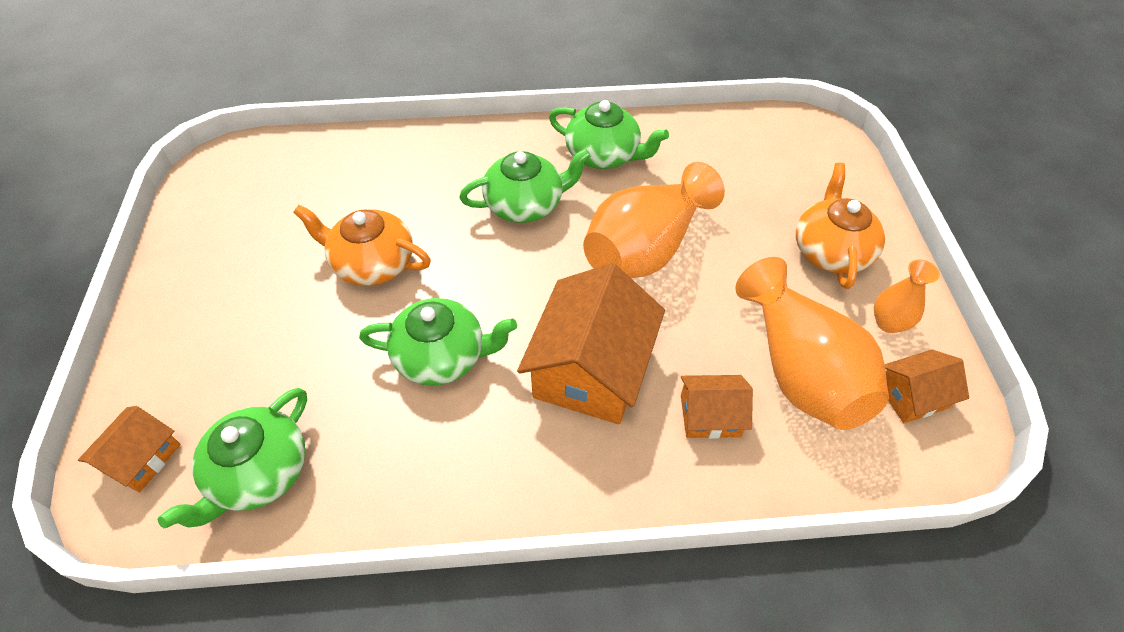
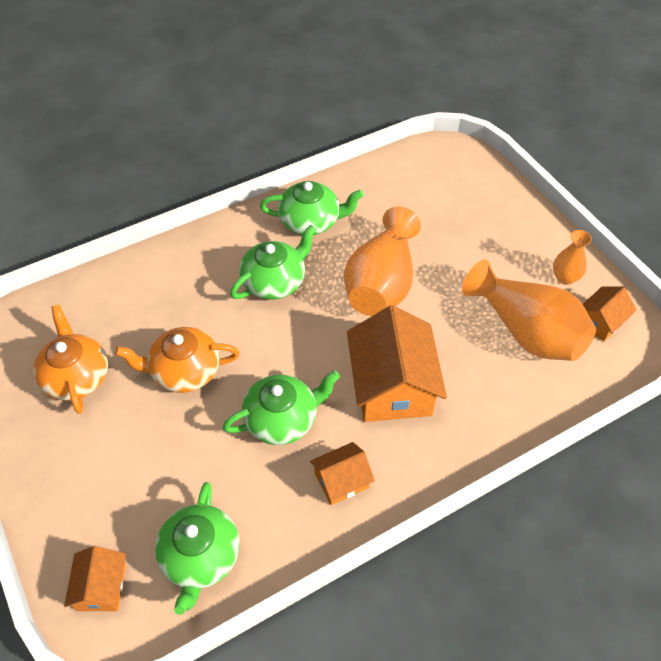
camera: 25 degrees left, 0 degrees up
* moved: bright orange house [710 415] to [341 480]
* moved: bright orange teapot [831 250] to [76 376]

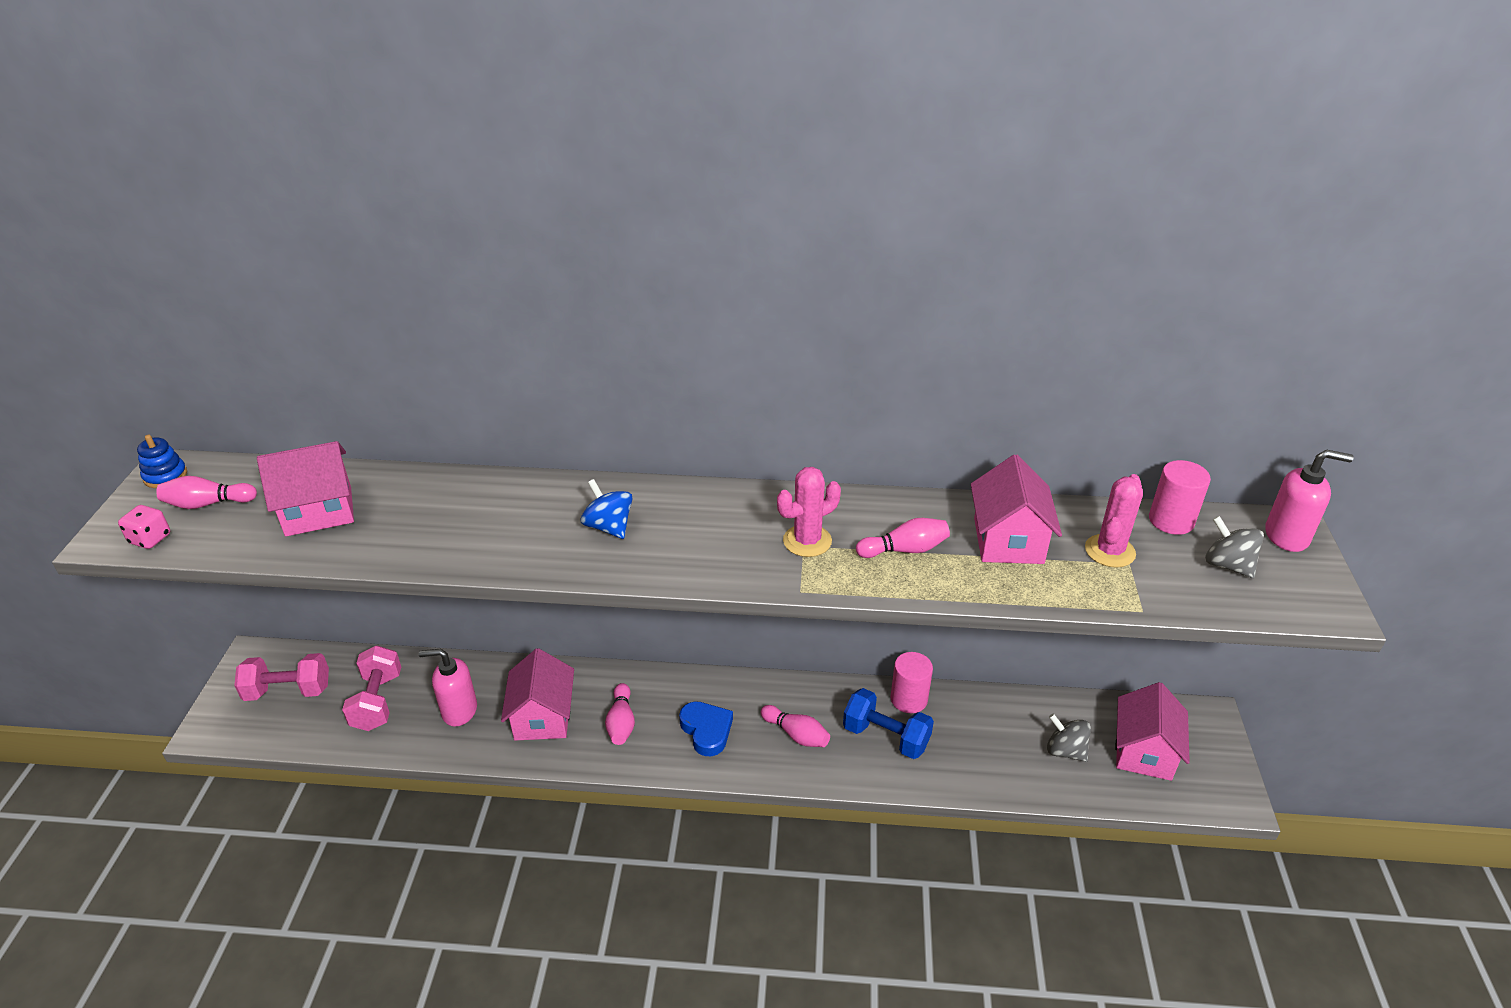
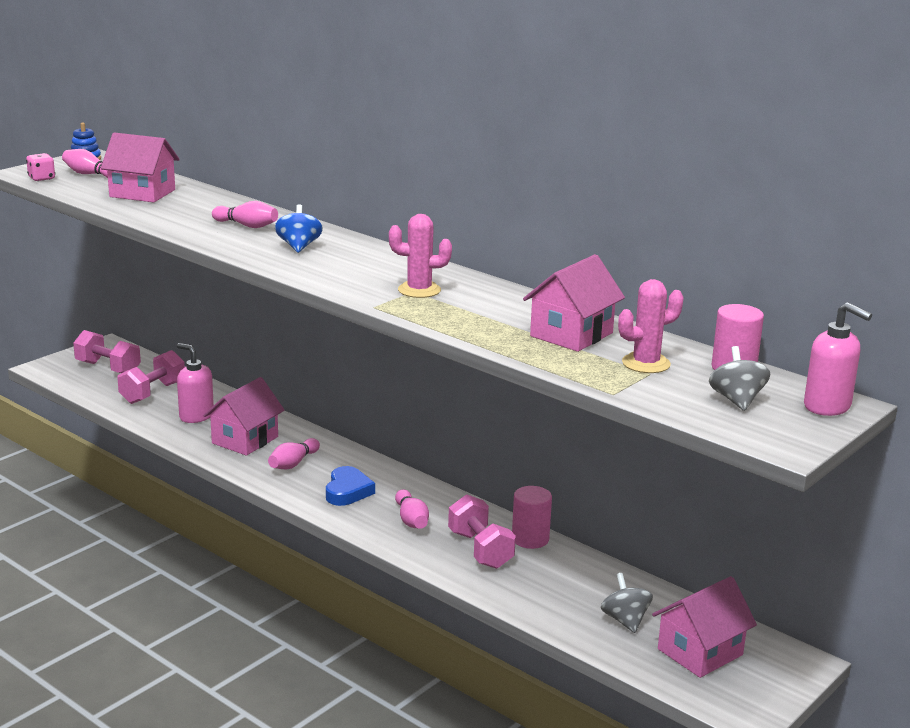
camera: 35 degrees right, 15 degrees down
* recoloured: blue free weight [886 737] to pink free weight [480 550]
* moved: pink skittle [904 550] to [247 225]

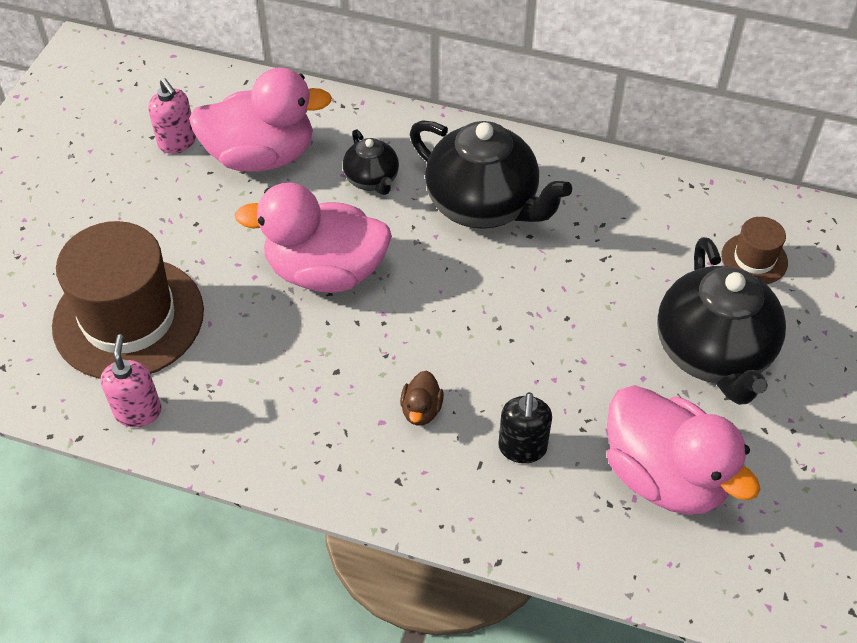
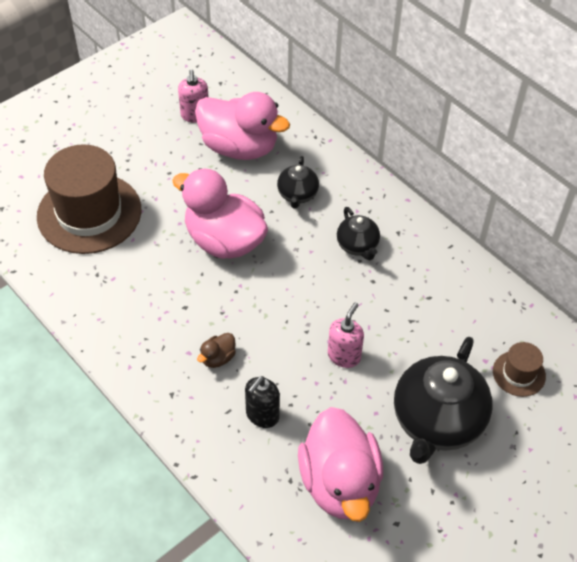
camera: 30 degrees right, 0 degrees up
* moved: pink pump bottle [138 411] to [344 356]
* resized: black teapot [483 205] = [357 246] x0.51

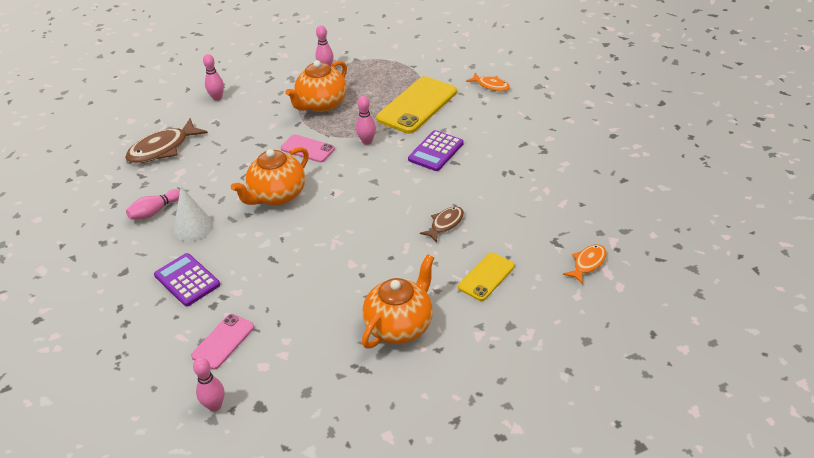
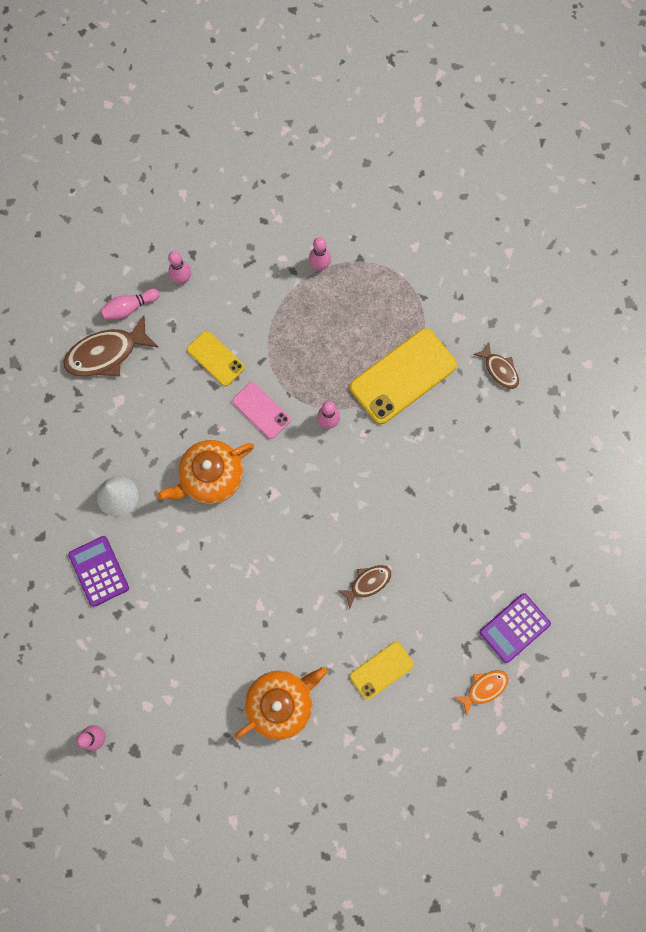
camera: 15 degrees right, 35 degrees up
* moved: pink skittle [155 211] to [129 308]
* removed: pink phone [223 341]
* removed: bright orange teapot [321 104]
* moved: royal purple pocket calculator [435 151] to [514 627]
* recoloured: bright orange fish figure [491 85] to dark brown fish figure [499 370]
* added: yellow phone [215 358]

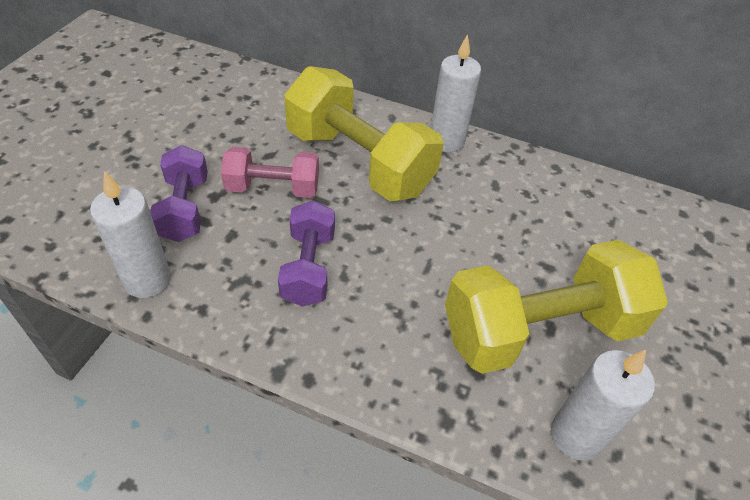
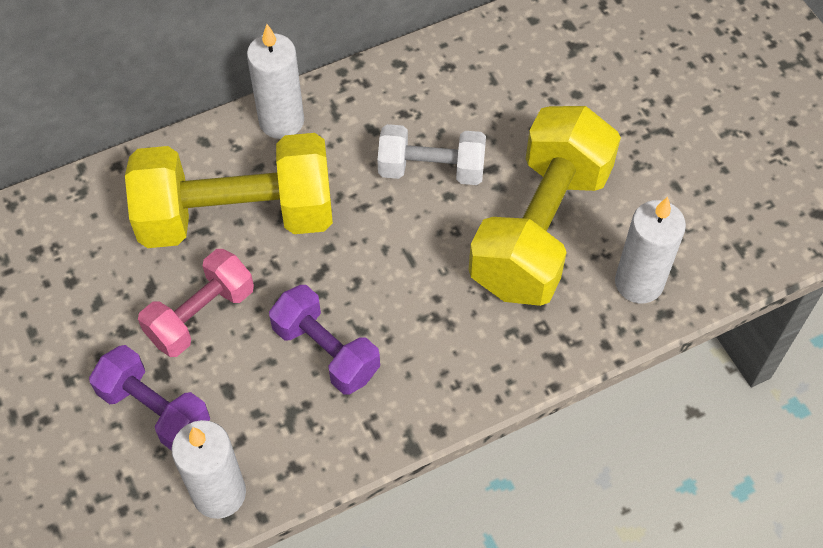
camera: 45 degrees left, 10 degrees up
* added: pure white free weight [431 169]

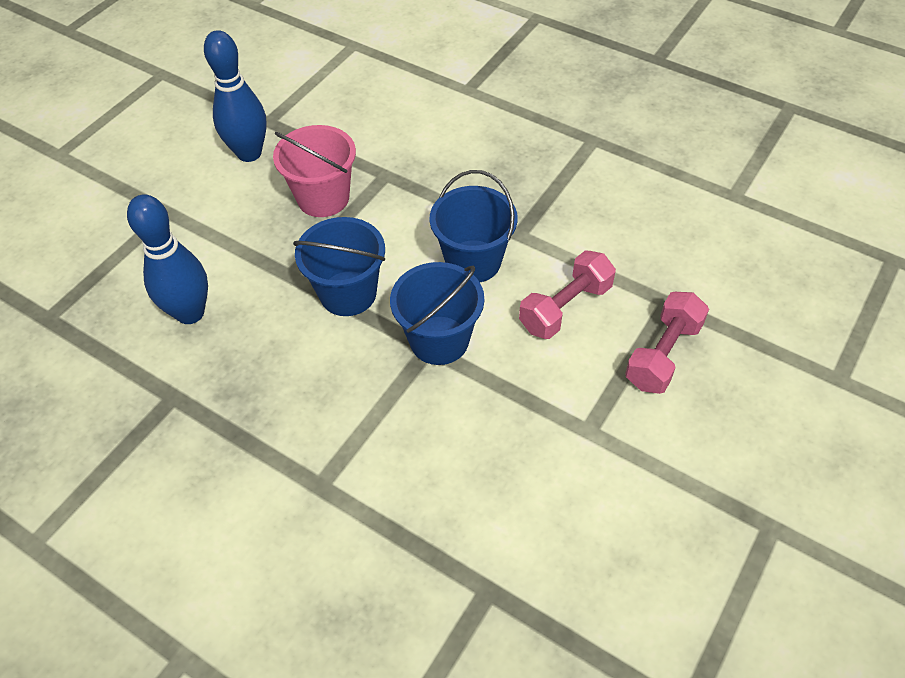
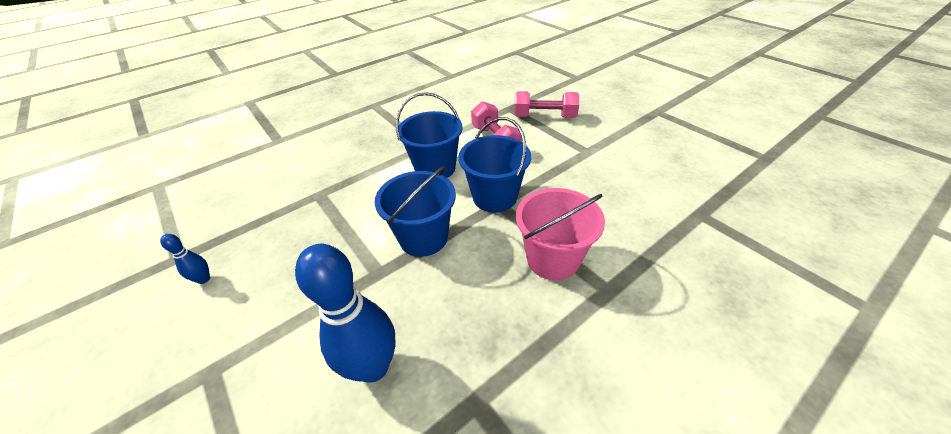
camera: 70 degrees left, 10 degrees down
* resized: blue skittle [249 153] = [204 279] x0.45
* moved: pink pail [323 198] to [552 259]
* turned: pink free weight [663 354] = [544 117] 45 degrees counterclockwise

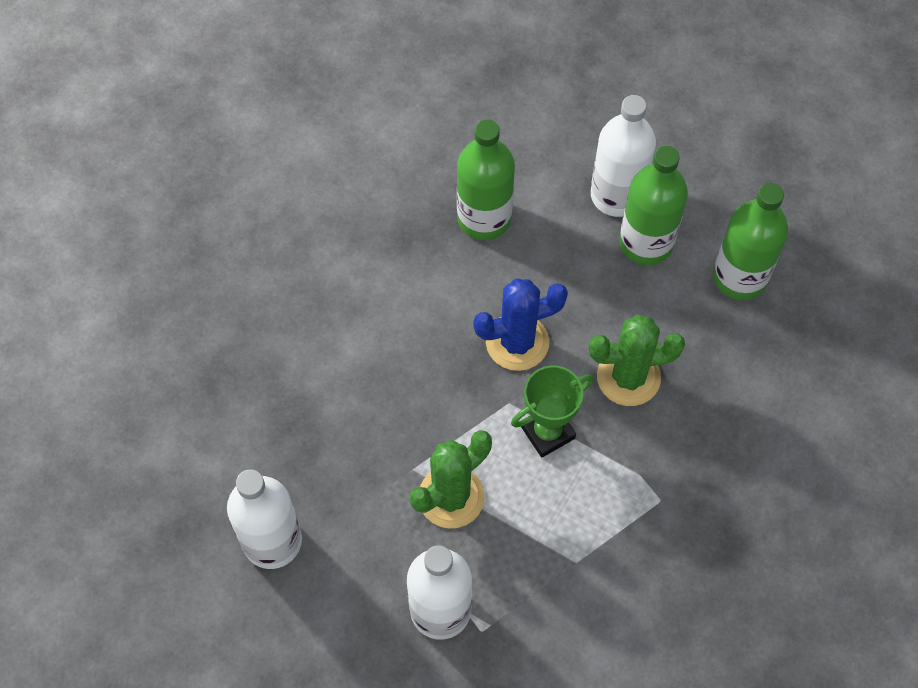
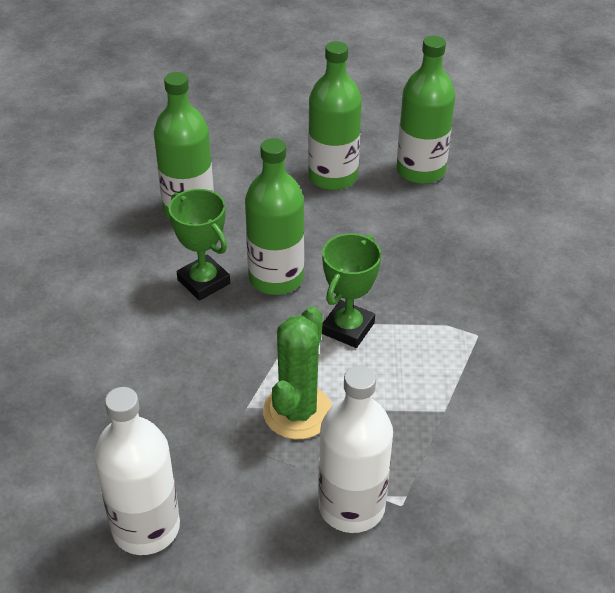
camera: 30 degrees left, 20 degrees down
* replaced: blue prickly plant [517 342] to emerald bottle [276 278]
* removed: emerald prickly plant [628 377]
* removed: pure white bottle [617 195]
* added: emerald award cup [204 282]

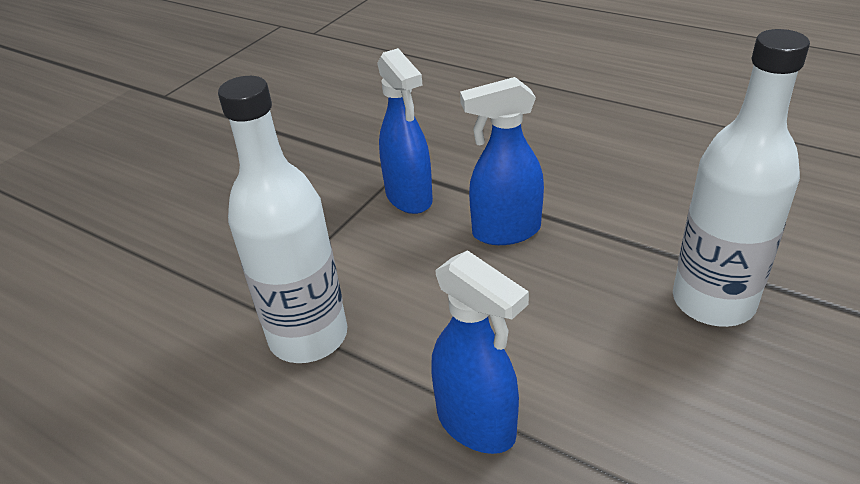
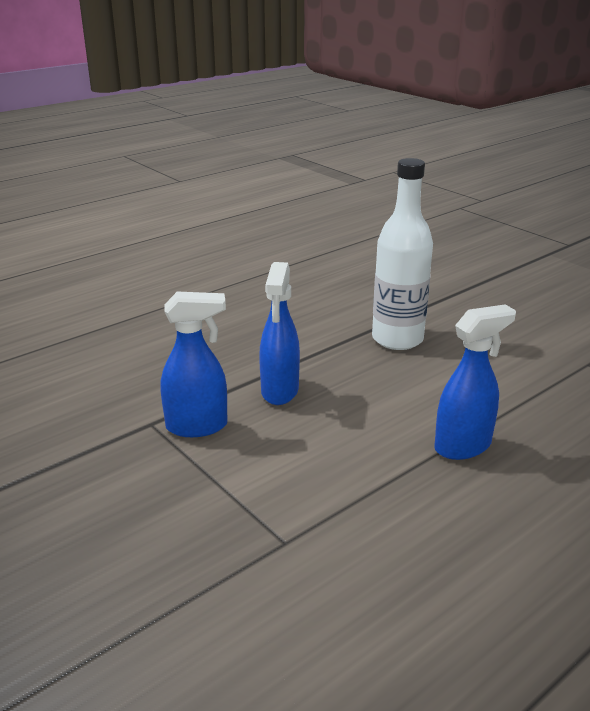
camera: 75 degrees left, 10 degrees down
* removed: pure white bottle [308 336]

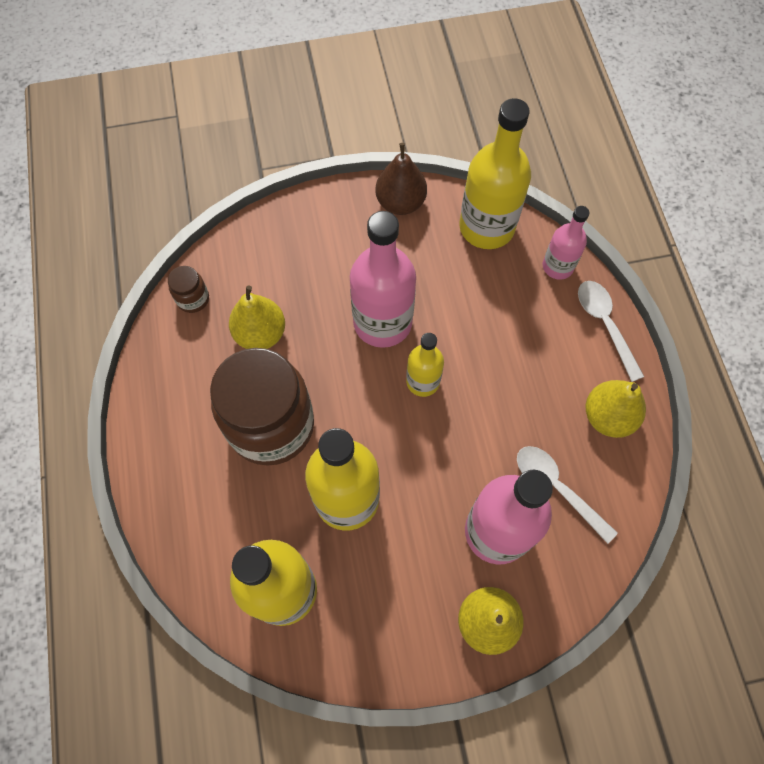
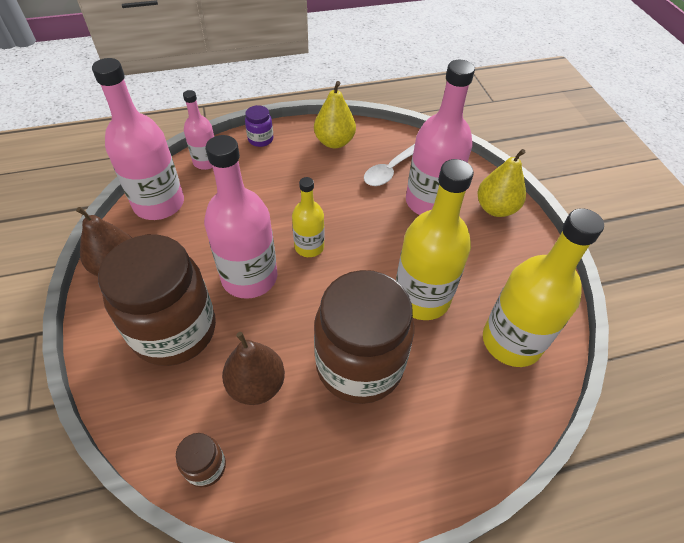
camera: 95 degrees left, 15 degrees down
* recoloured: yellow pear [260 334] to dark brown pear [256 385]
* recoloured: yellow bottle [486 227] to pink bottle [159 204]
* replaced: pure white tablespoon [605 325] to royal purple preserve jar [260 139]
* added: dark brown preserve jar [174 330]

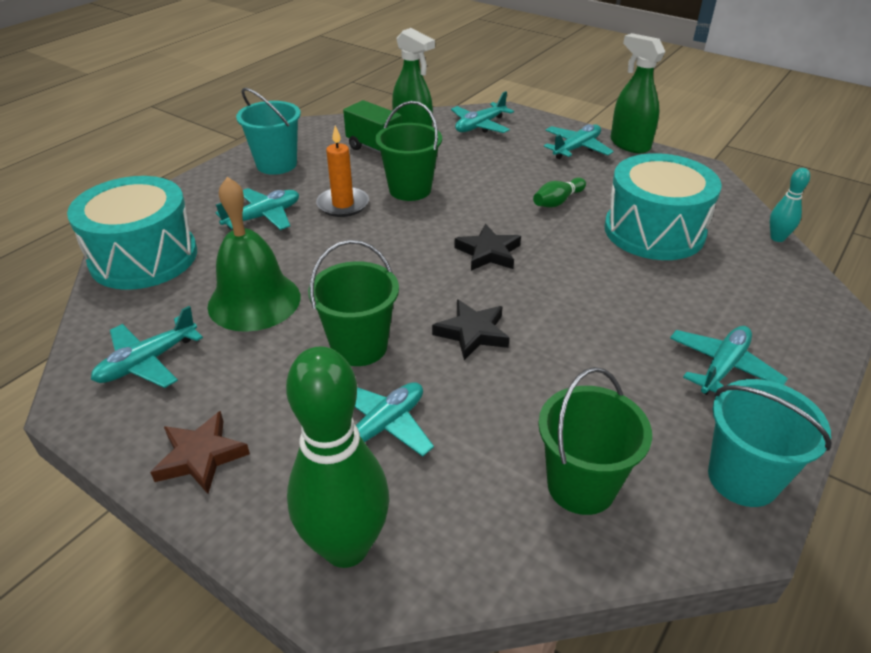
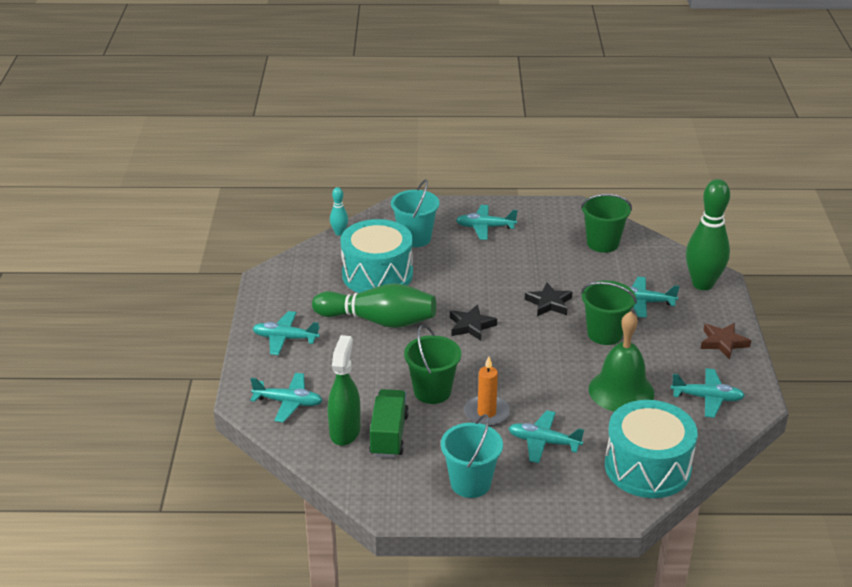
camera: 125 degrees left, 5 degrees down
* resized: emerald skittle [557 201] = [379 321] x2.16
* removed: emerald sprayer [629 144]
* moved: turquoise pail [742 478] to [415 238]

